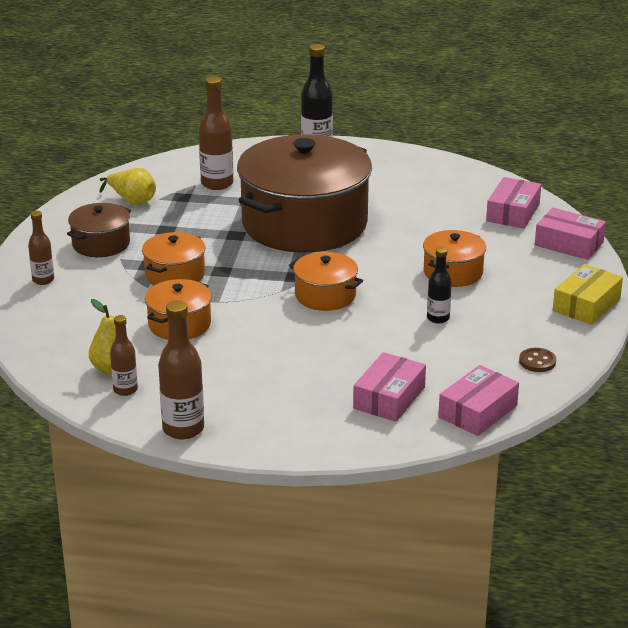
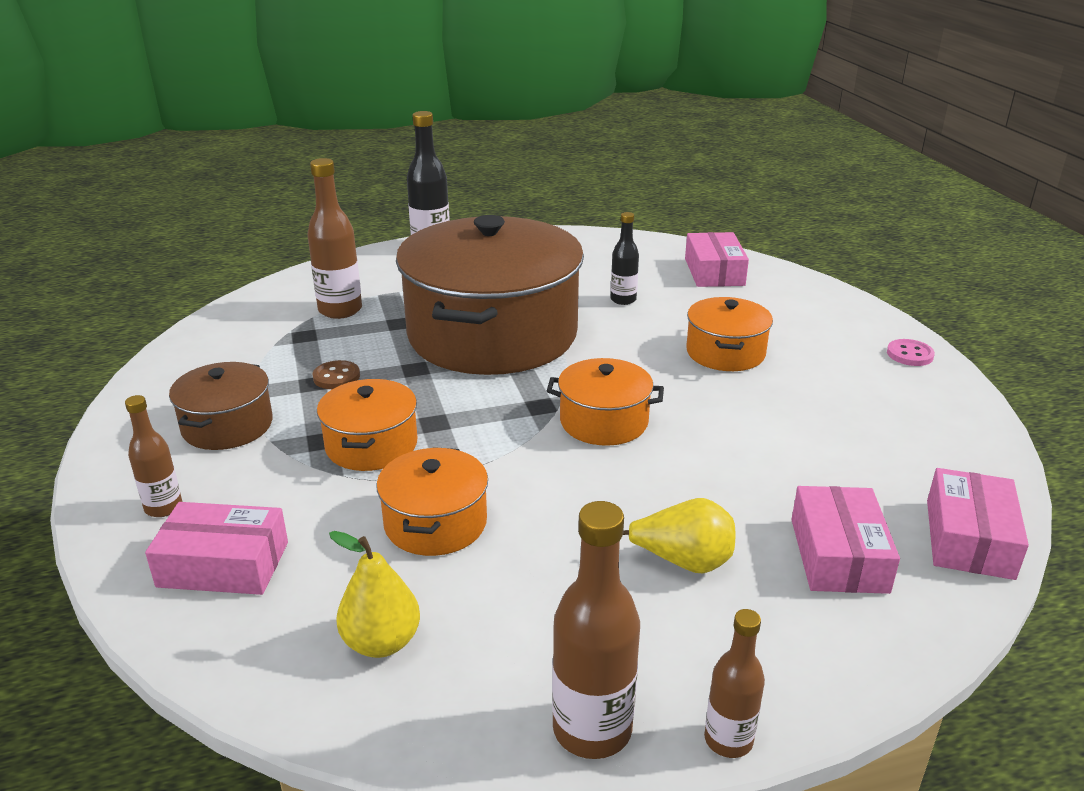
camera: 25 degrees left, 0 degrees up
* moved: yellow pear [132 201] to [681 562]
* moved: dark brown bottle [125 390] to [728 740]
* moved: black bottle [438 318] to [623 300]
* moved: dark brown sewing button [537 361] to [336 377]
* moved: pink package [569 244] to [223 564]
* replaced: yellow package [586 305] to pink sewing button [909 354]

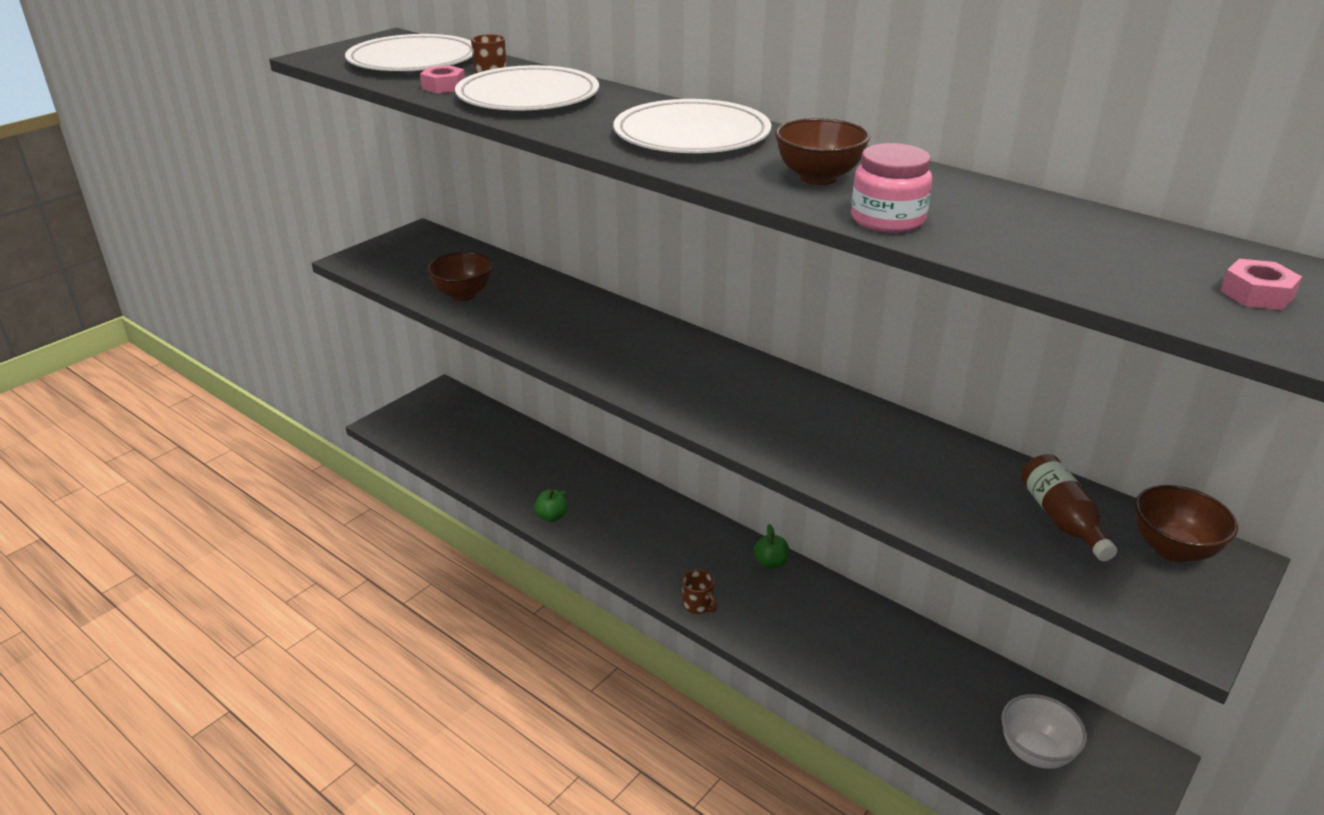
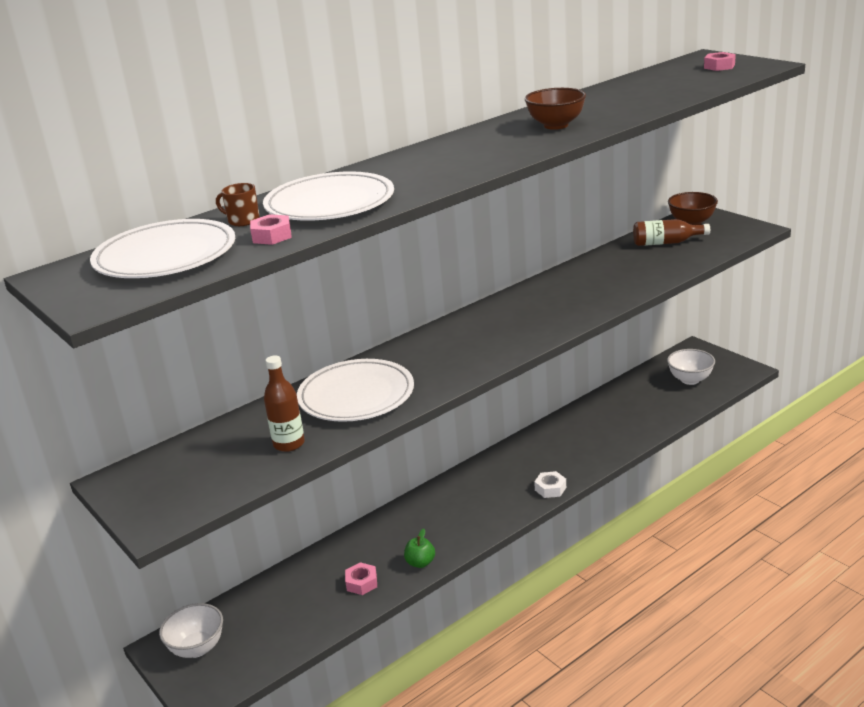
camera: 75 degrees left, 5 degrees down
* replaced: dark brown deep dish [463 294] to dark brown bottle [289 444]
* moved: pure white plate [692 135] to [356 395]
* replaced: dark brown tea mug [698 605] to pure white hexagon nut [550 488]
* removed: emerald apple fruit [770 563]
* removed: pink preserve jar [887 220]
* added: pure white deep dish [197 648]
* added: pink hexagon nut [361 583]

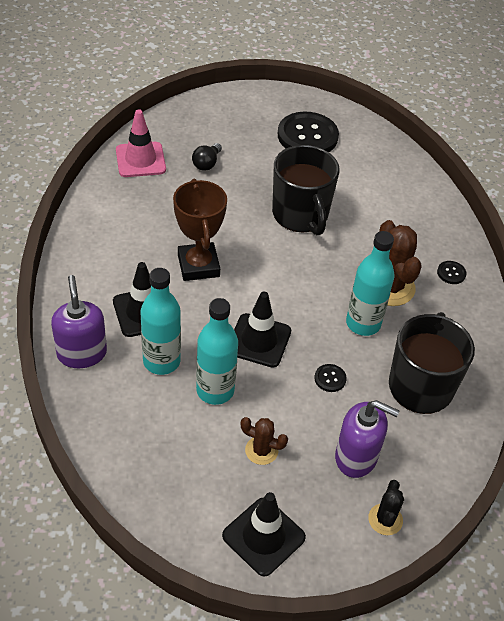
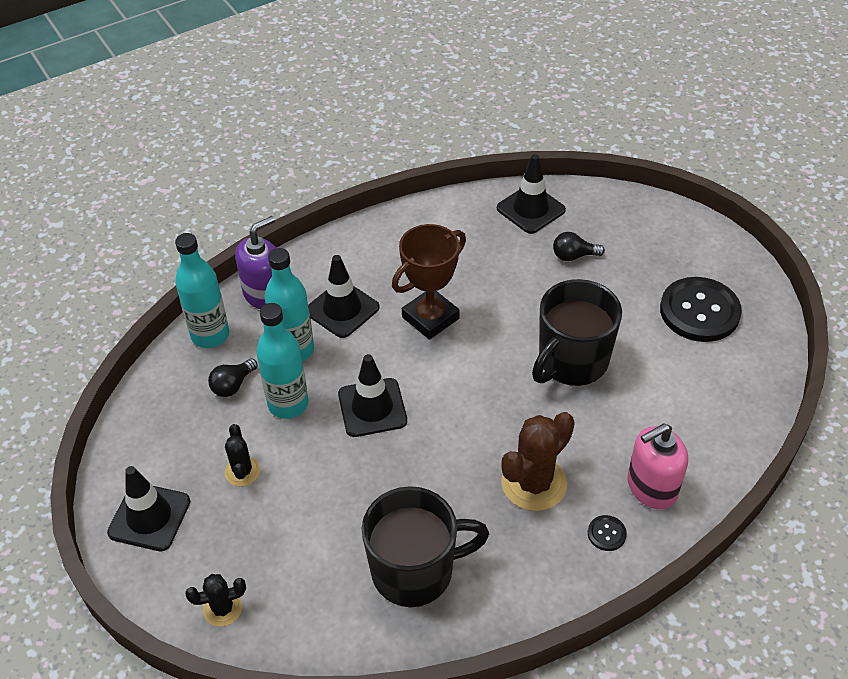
camera: 65 degrees right, 0 degrees up
* recoloured: pink traffic cone [140 160] to black traffic cone [530 209]
* recoloured: dark brown prickly plant [261 450] to black prickly plant [242 471]
* removed: black sewing button [330 378]
* removed: royal purple pump bottle [356 457]
* moved: turquoise bottle [363 323] to [210 335]
* added: black lightbulb [233 385]
* added: pink pump bottle [651 487]

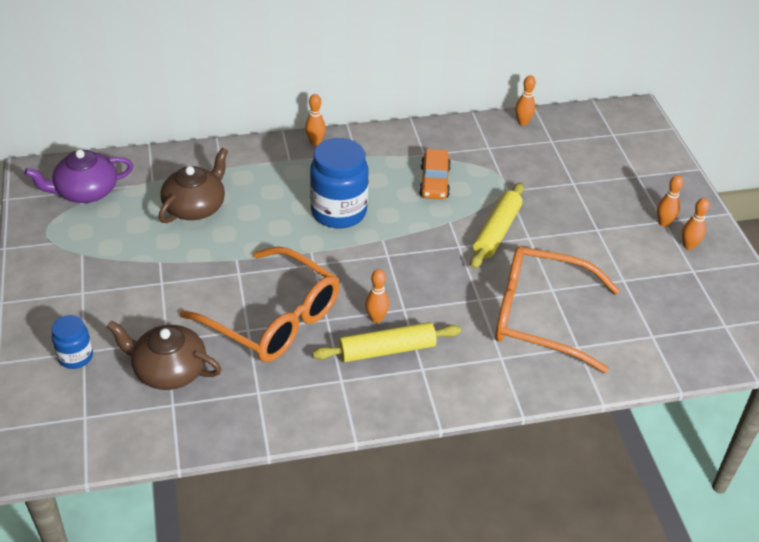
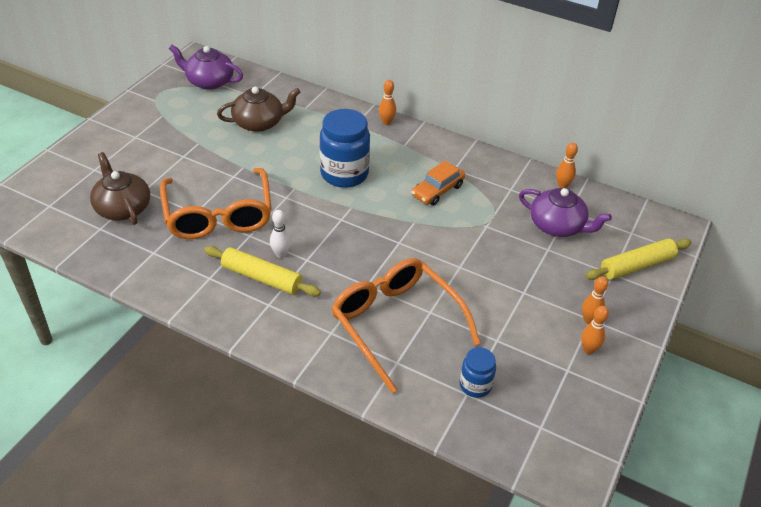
camera: 40 degrees right, 0 degrees up
* moved: blue preserve jar [75 357] to [475 385]
* recoloured: bright orange skittle [376 318] to pure white skittle [281 254]
* moved: yellow dough roller [496 232] to [636 265]
* added: royal purple teapot [557 226]

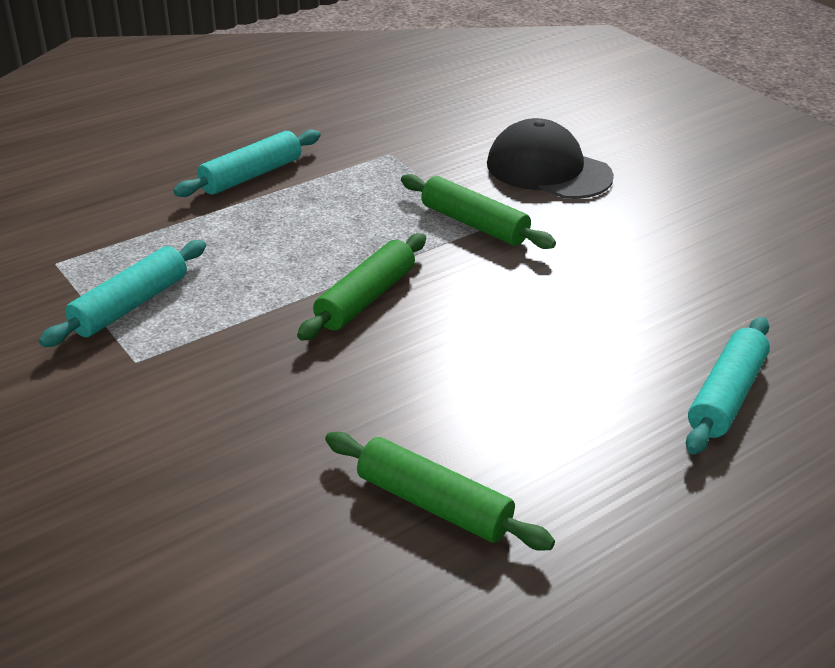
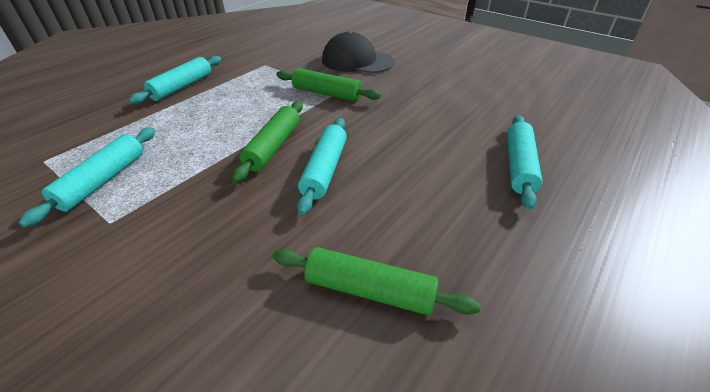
camera: 15 degrees left, 5 degrees up
* added: turquoise dough roller [324 170]

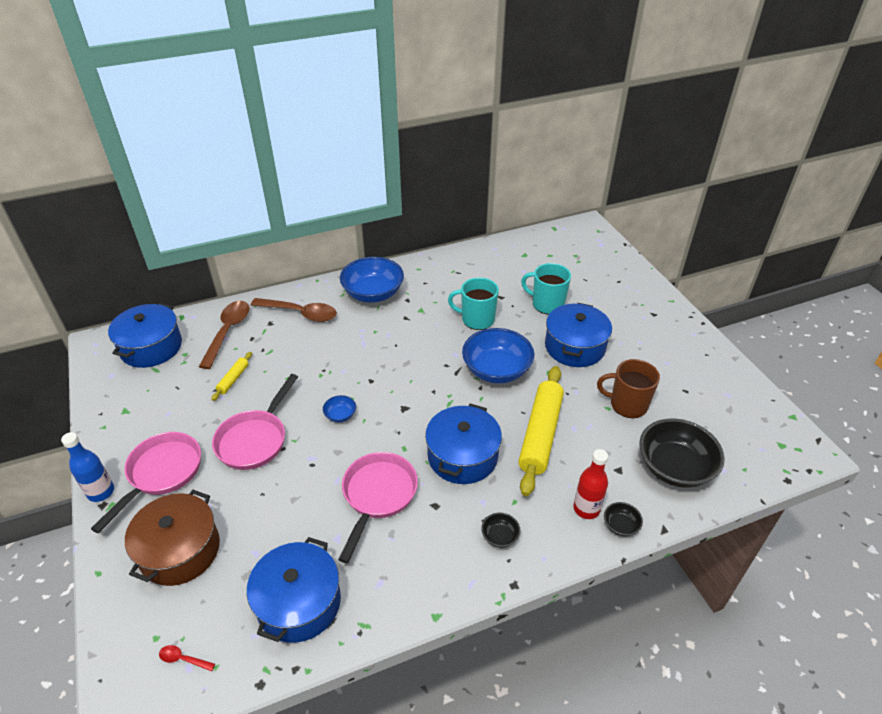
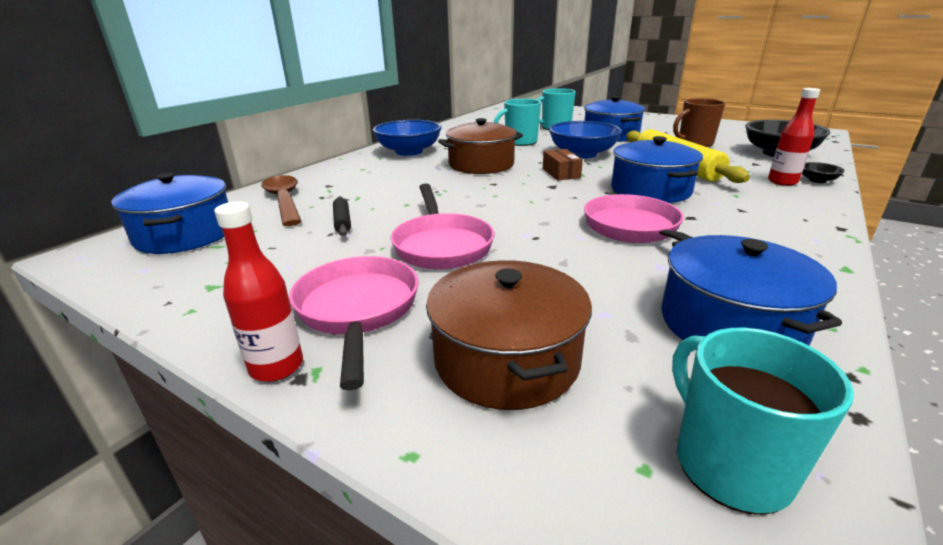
camera: 35 degrees left, 15 degrees down
* recoloured: blue bottle [101 492] to red bottle [276 367]
* replaced: red tablespoon [183 659] to turquoise tea mug [729 463]
* recoloured: yellow dough roller [233 379] to black dough roller [342 221]
* removed: dark brown tablespoon [300 313]
* removed: blue deep dish [340 415]
* removed: black deep dish [500 536]
* added: dark brown stockpot [481 164]
* added: dark brown package [561 173]

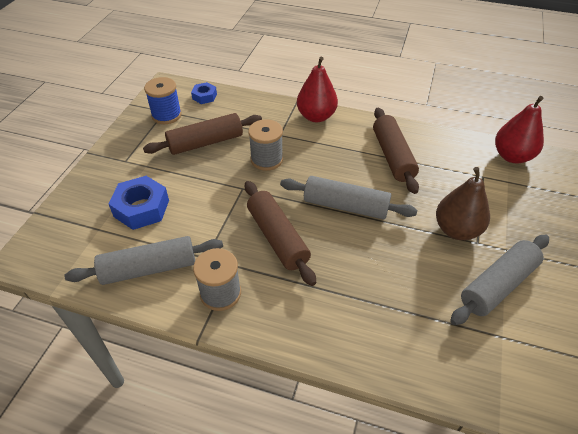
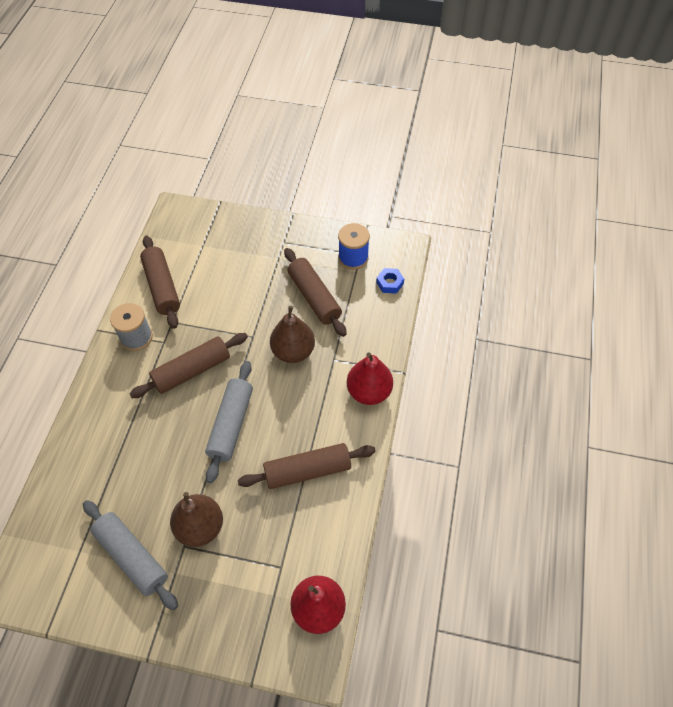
camera: 85 degrees right, 10 degrees up
* recoloured: gray dough roller [149 268] to dark brown dough roller [162 287]
* removed: blue hexagon nut [141 208]
* replaced: gray reel of thread [266 159] to dark brown pear [293 351]

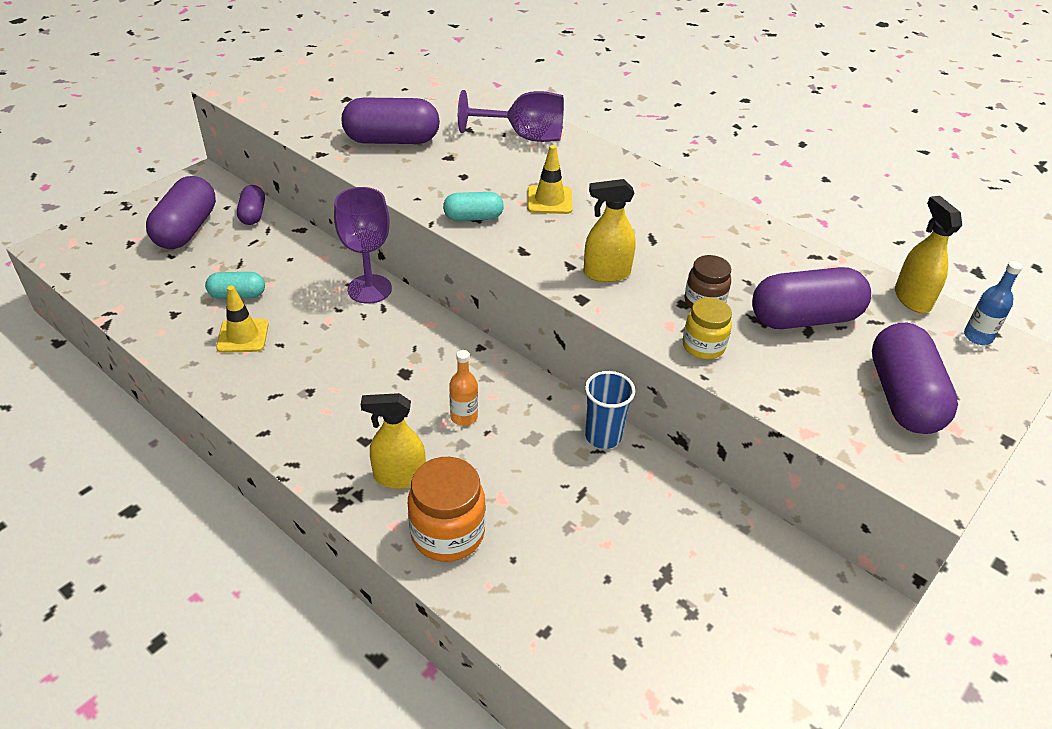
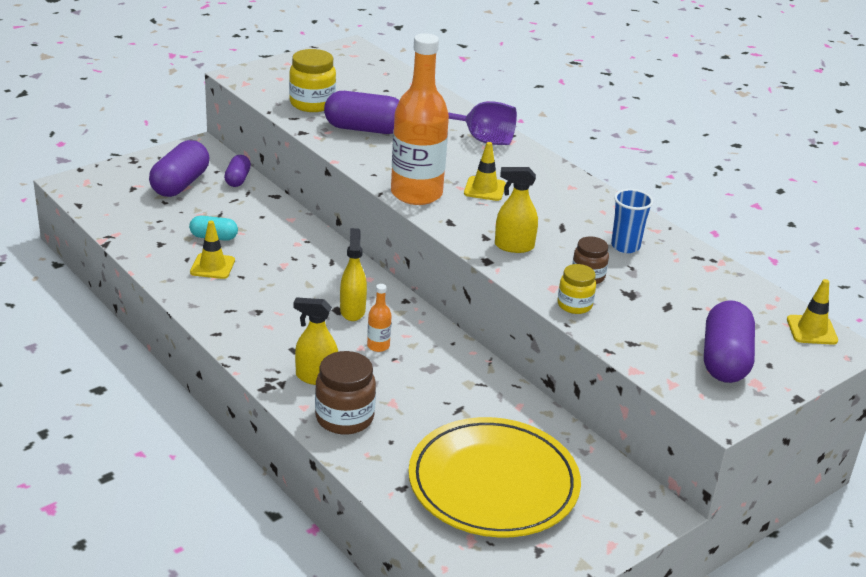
camera: 10 degrees right, 10 degrees down
* removed: royal purple wine glass [369 289]
* recoloured: bright orange preserve jar [447 533] to dark brown preserve jar [344 418]
* replaced: turquoise pill [473 217] to bright orange bottle [416 194]
* moved: blue cup [603 436] to [625 246]
* removed: royal purple pill [804 318]
* moved: yellow sprayer [912 299] to [352 311]
* replaced: blue bottle [978 336] to yellow traffic cone [811 330]
* added: yellow preserve jar [312 103]
* added: yellow plate [493 483]

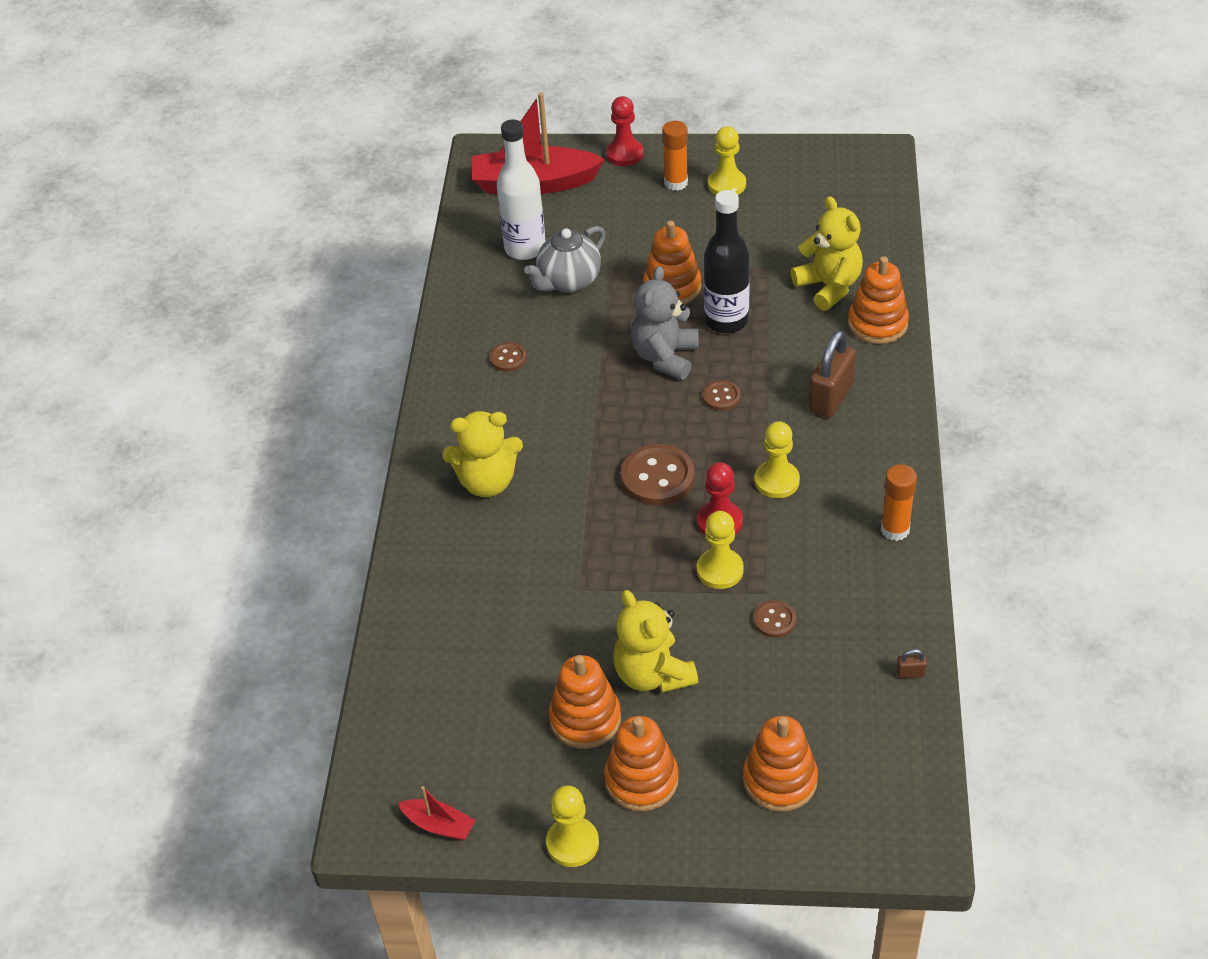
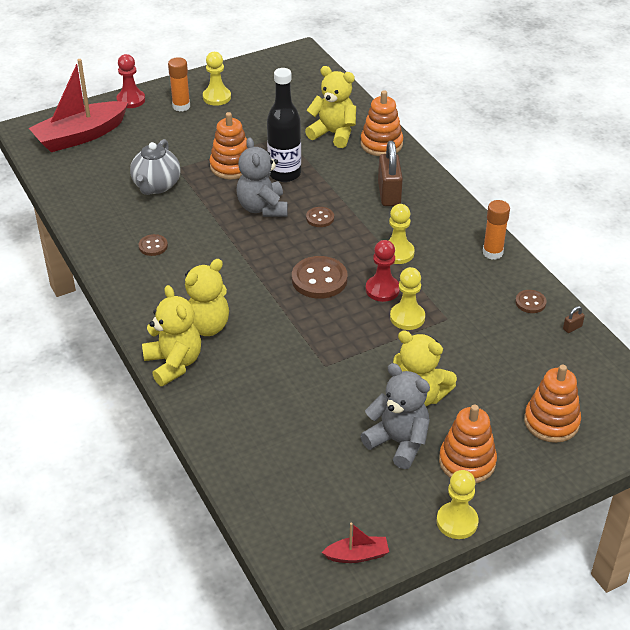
camera: 35 degrees left, 5 degrees down
* removed: pure white bottle [525 248]
* replaced: bright orange ring stacker [585 719] to gray teddy [398 442]
* moved: dark brown sewing button [774 620] to [530 302]
* added: yellow teddy [174 364]

